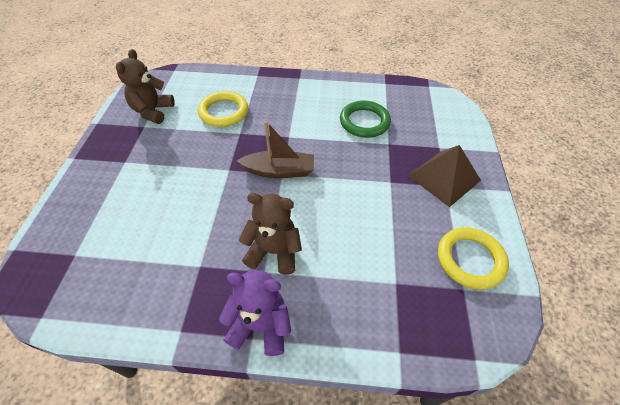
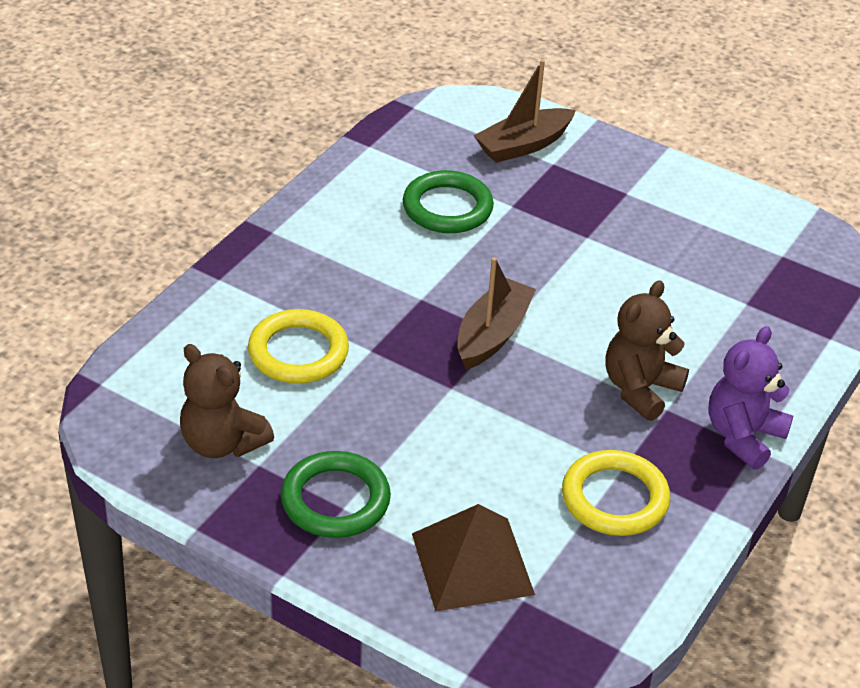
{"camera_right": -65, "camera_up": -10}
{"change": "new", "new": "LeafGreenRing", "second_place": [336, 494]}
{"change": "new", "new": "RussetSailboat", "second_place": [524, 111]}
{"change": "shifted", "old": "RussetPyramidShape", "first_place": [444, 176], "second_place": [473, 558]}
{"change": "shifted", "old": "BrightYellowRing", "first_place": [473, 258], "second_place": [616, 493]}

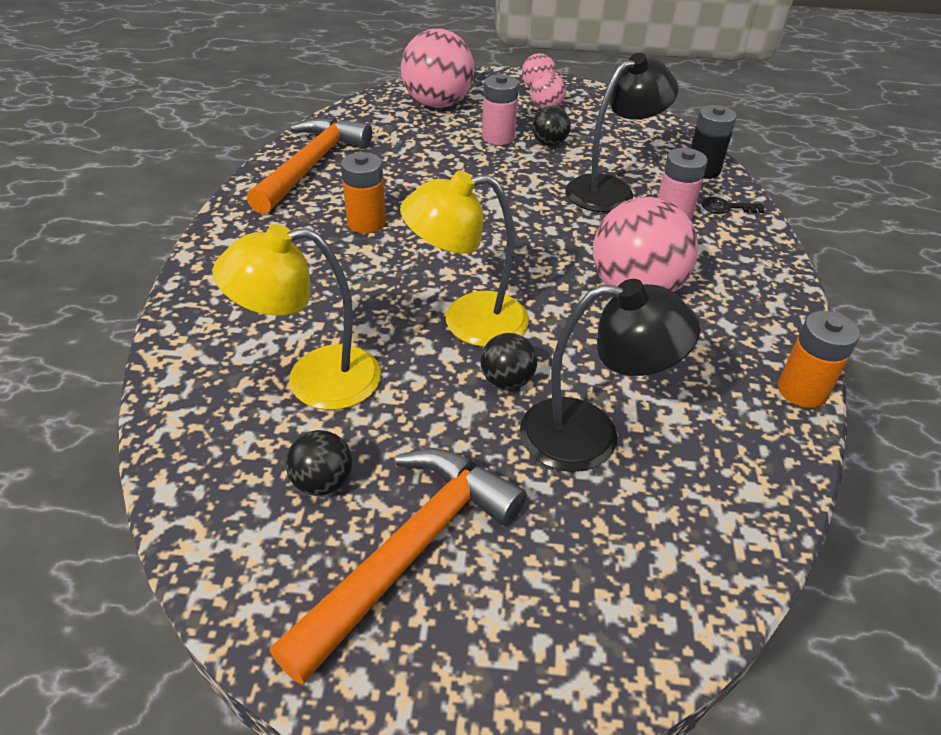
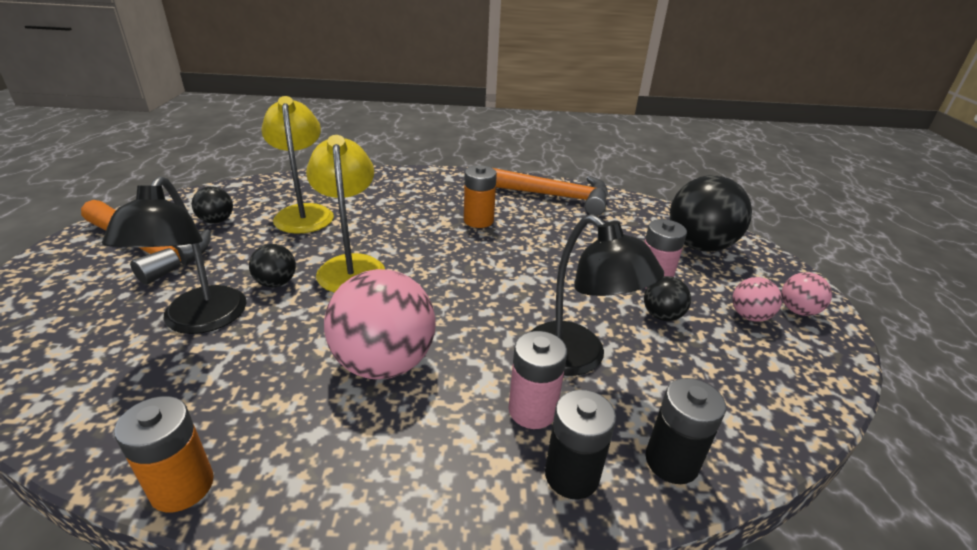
{"camera_right": 85, "camera_up": -10}
{"change": "swapped", "old": "JetBlackDoorKey", "new": "JetBlackAaBattery", "first_place": [733, 205], "second_place": [580, 444]}
{"change": "repainted", "old": "RosyBall", "new": "JetBlackBall", "first_place": [438, 68], "second_place": [711, 213]}

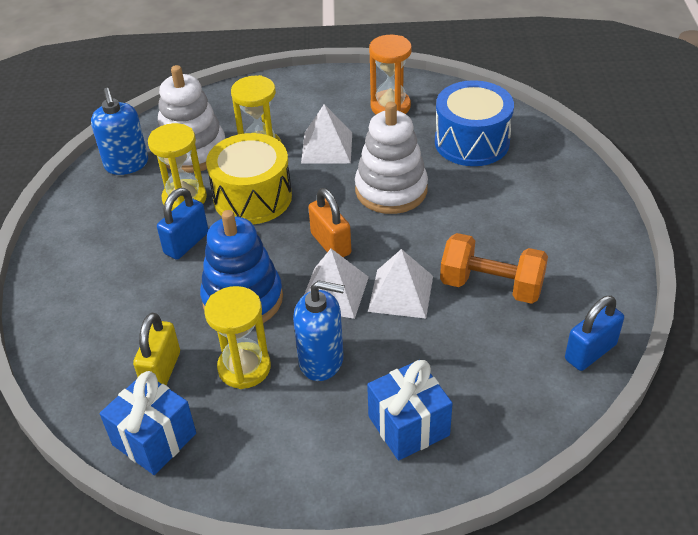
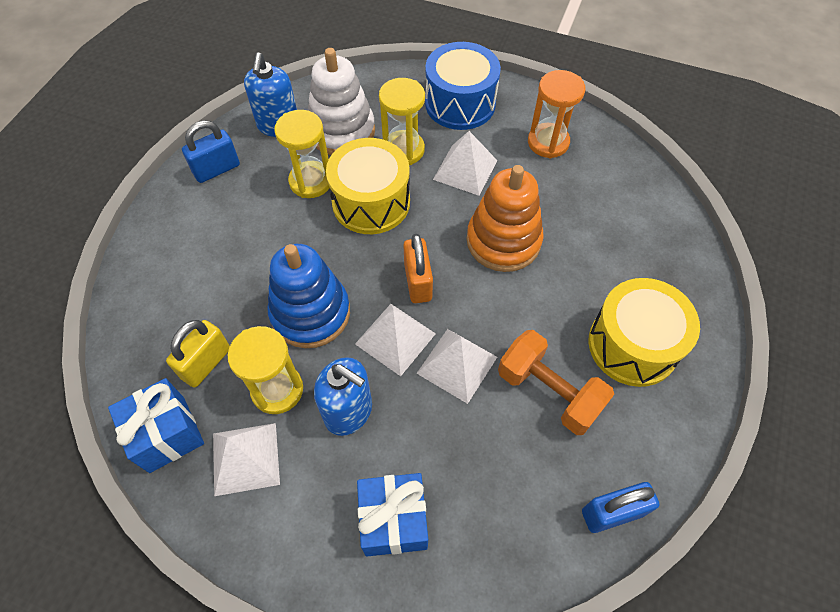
{"camera_right": 20, "camera_up": 15}
{"change": "new", "new": "PureWhitePyramidShape", "second_place": [246, 459]}
{"change": "new", "new": "BrightYellowDrum", "second_place": [644, 332]}
{"change": "shifted", "old": "RoyalBlueLock", "first_place": [182, 224], "second_place": [211, 152]}
{"change": "shifted", "old": "RoyalBlueDrum", "first_place": [474, 123], "second_place": [463, 86]}
{"change": "repainted", "old": "PureWhiteStackingRings", "new": "OrangeStackingRings", "first_place": [391, 158], "second_place": [505, 218]}

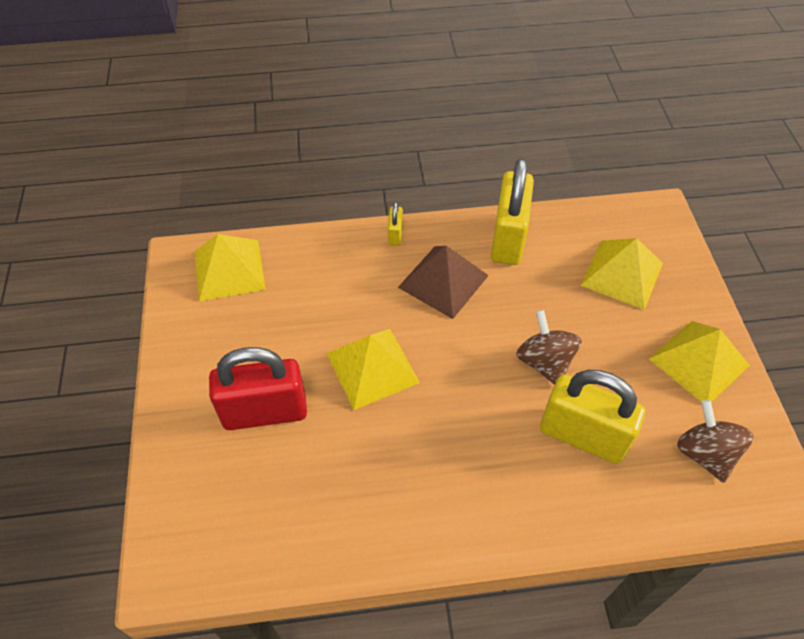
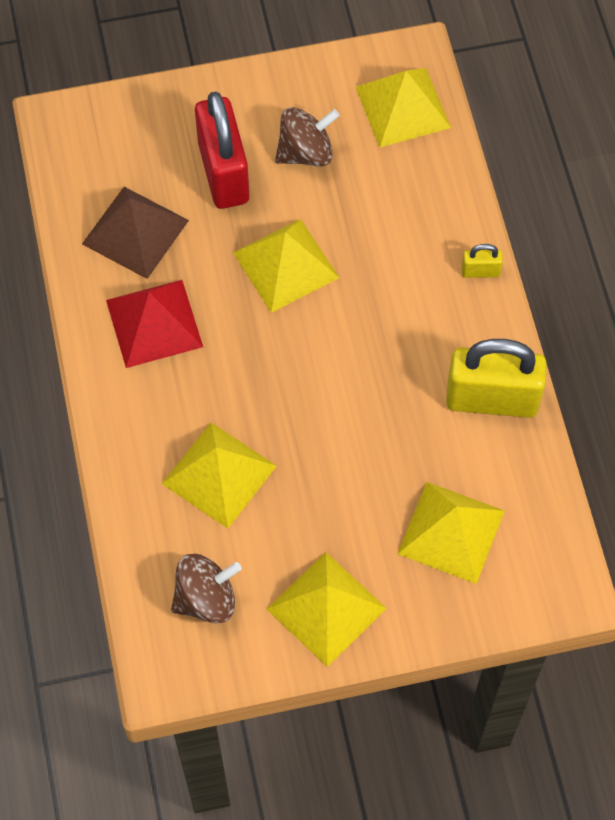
{"camera_right": 85, "camera_up": 10}
{"change": "new", "new": "RedPyramidShape", "second_place": [154, 324]}
{"change": "shifted", "old": "RussetPyramidShape", "first_place": [443, 282], "second_place": [135, 233]}
{"change": "shifted", "old": "RussetToyTop", "first_place": [549, 347], "second_place": [307, 137]}
{"change": "swapped", "old": "BrightYellowLock", "new": "BrightYellowPyramidShape", "first_place": [592, 417], "second_place": [219, 476]}

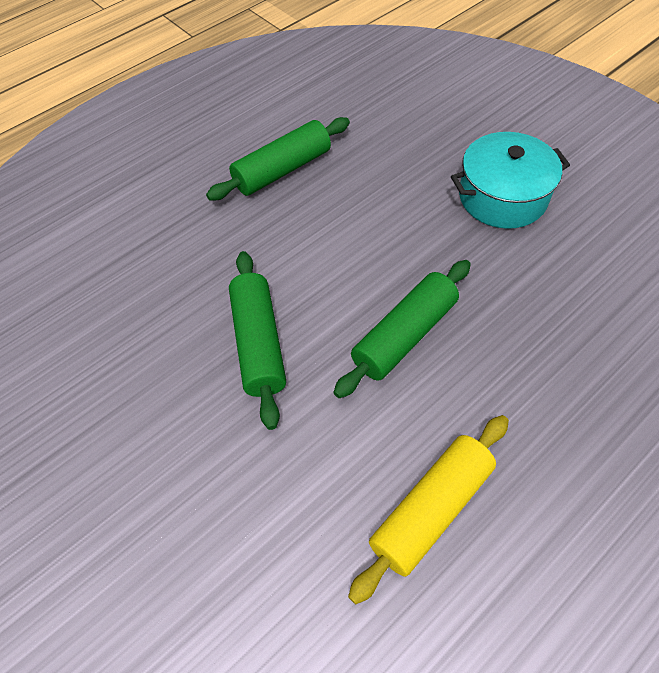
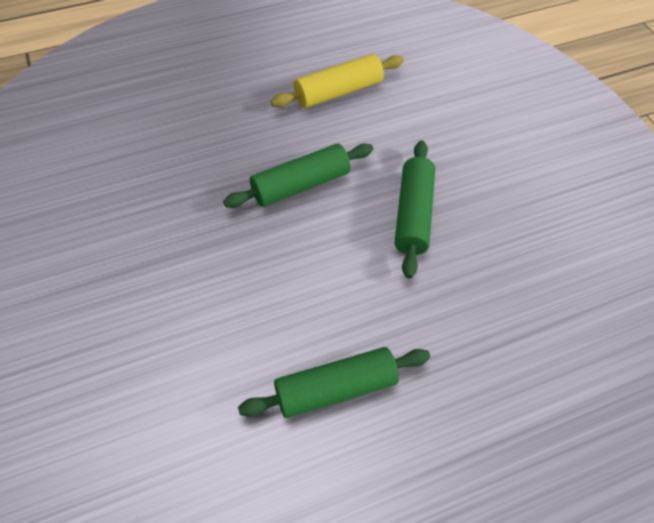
{"camera_right": -165, "camera_up": 0}
{"change": "gone", "old": "TurquoisePot", "first_place": [510, 180]}

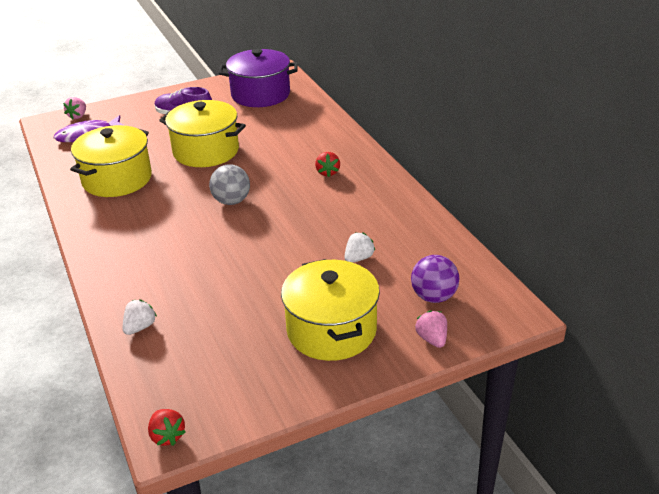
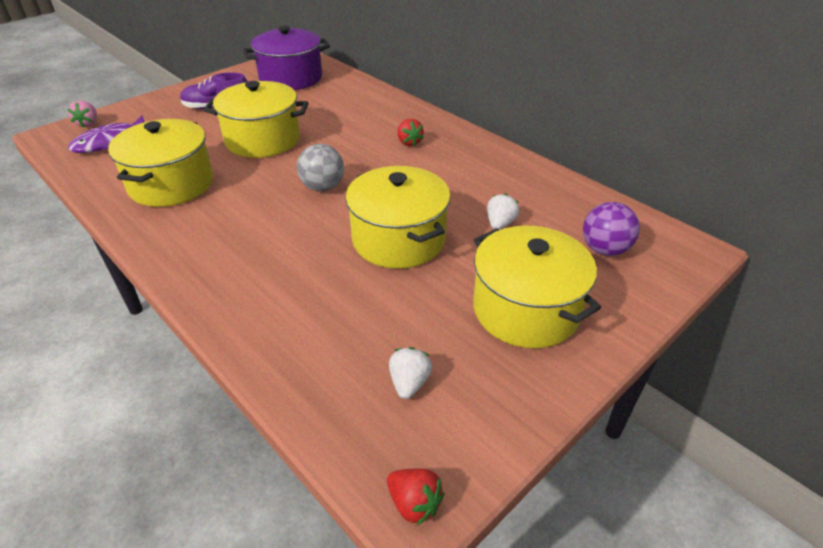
{"camera_right": -20, "camera_up": 5}
{"change": "gone", "old": "RosyStrawberry", "first_place": [431, 329]}
{"change": "new", "new": "BrightYellowPot", "second_place": [398, 217]}
{"change": "shifted", "old": "PureWhiteStrawberry", "first_place": [140, 317], "second_place": [410, 373]}

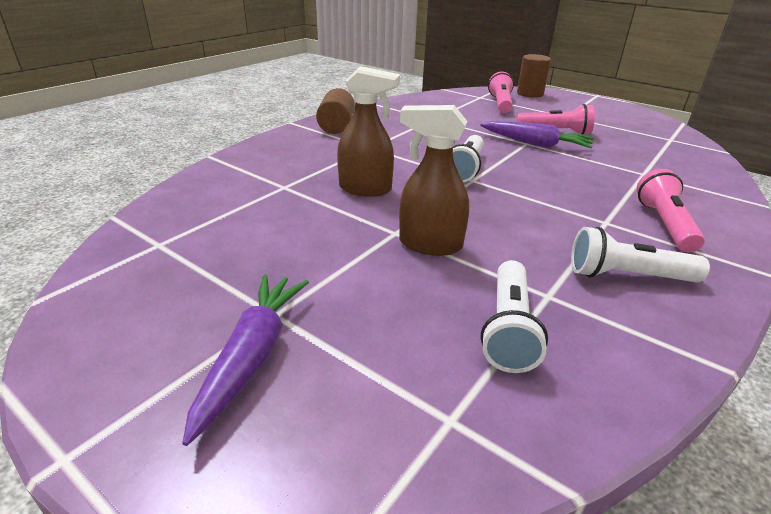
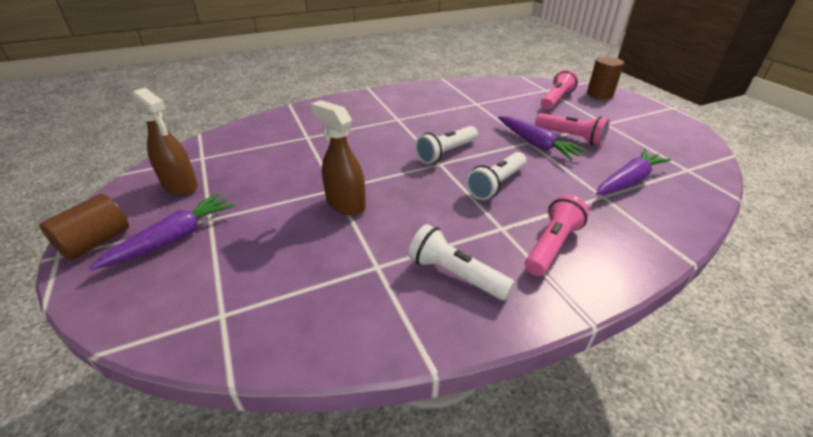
{"camera_right": 30, "camera_up": 5}
{"change": "new", "new": "VioletToyCarrot", "second_place": [633, 172]}
{"change": "shifted", "old": "RussetCylinderShape", "first_place": [335, 111], "second_place": [84, 227]}
{"change": "shifted", "old": "RussetSprayCleaner", "first_place": [368, 131], "second_place": [165, 142]}
{"change": "shifted", "old": "PureWhitePocketTorch", "first_place": [514, 316], "second_place": [496, 176]}

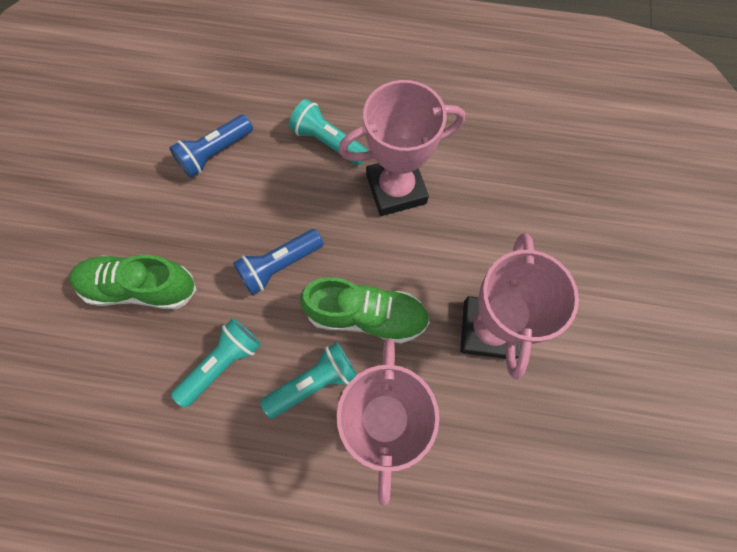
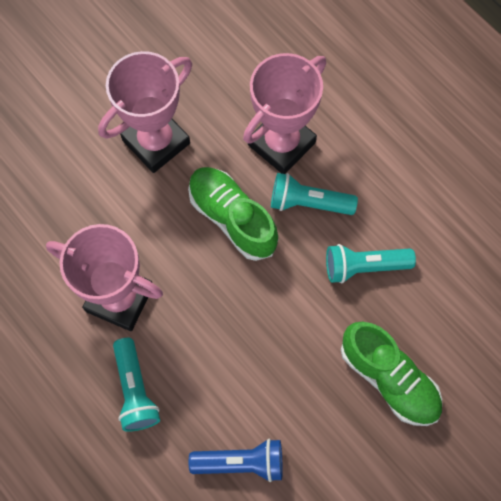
{"camera_right": -140, "camera_up": 0}
{"change": "gone", "old": "RoyalBluePocketTorch", "first_place": [278, 262]}

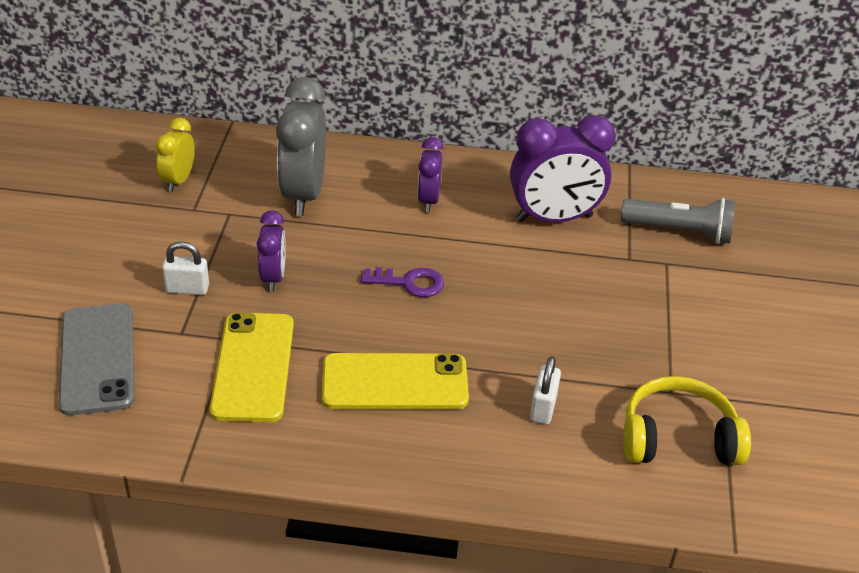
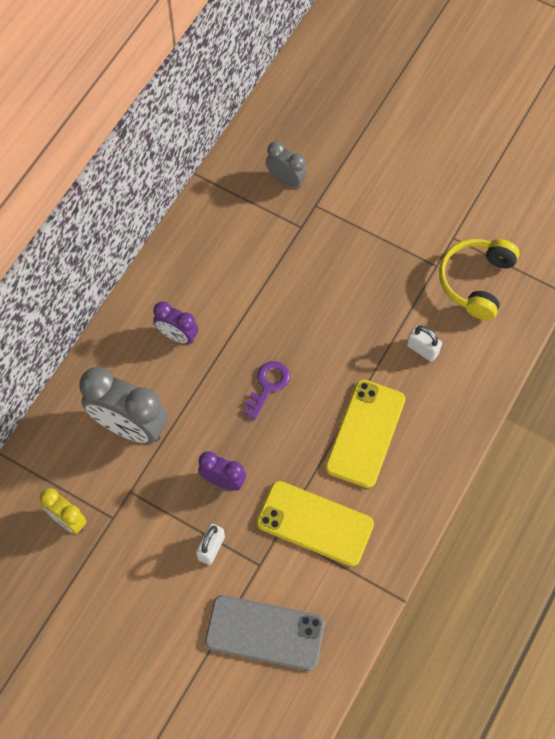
{"camera_right": -65, "camera_up": 25}
{"change": "gone", "old": "VioletBedsideClock", "first_place": [563, 168]}
{"change": "swapped", "old": "GrayPocketTorch", "new": "GrayBedsideClock", "first_place": [678, 221], "second_place": [286, 164]}

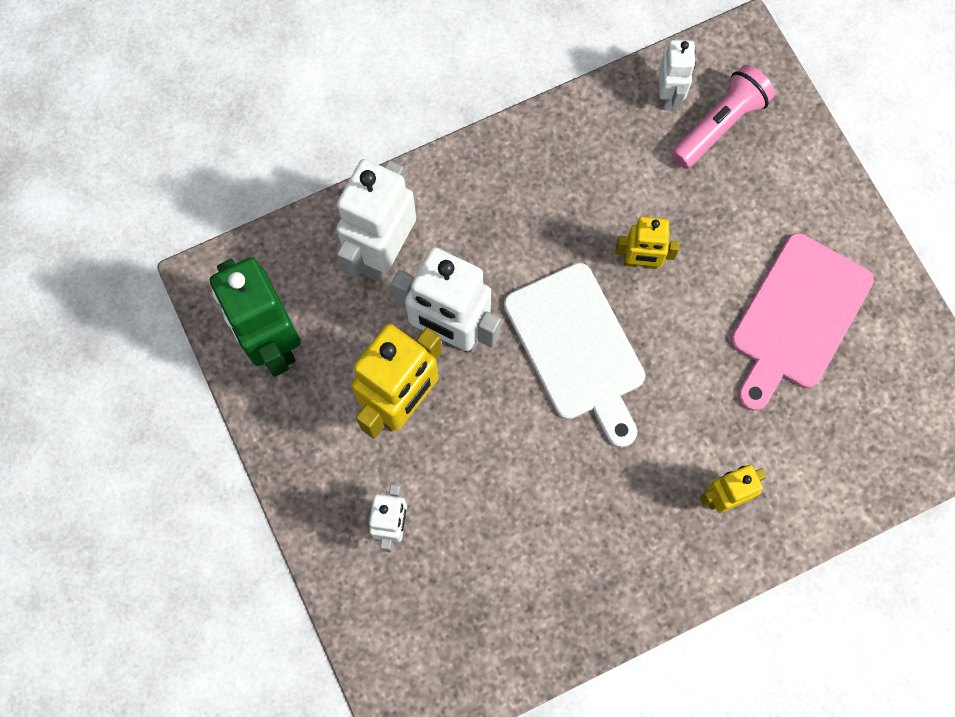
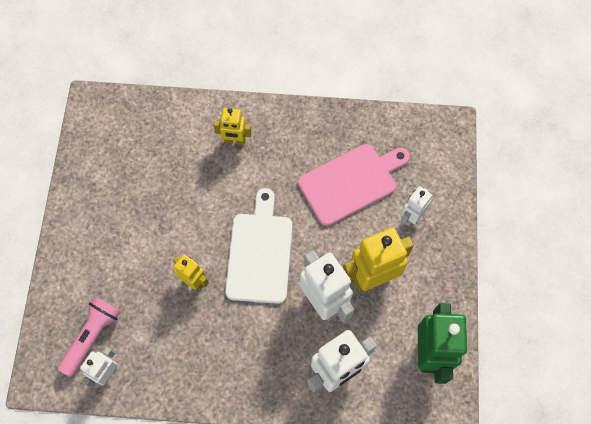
{"camera_right": -150, "camera_up": -5}
{"change": "shifted", "old": "RosyChoppingBoard", "first_place": [802, 322], "second_place": [354, 185]}
{"change": "rotated", "old": "RosyPocketTorch", "first_place": [723, 117], "second_place": [89, 336], "degrees": 135}

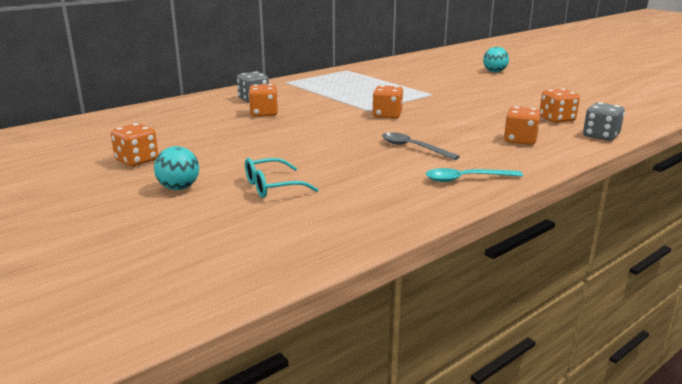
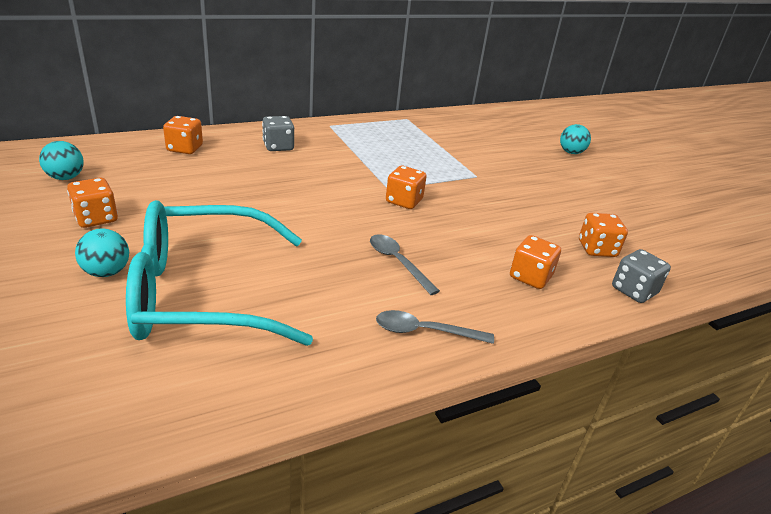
{"camera_right": 10, "camera_up": 10}
{"change": "new", "new": "TurquoiseBall", "second_place": [61, 160]}
{"change": "shifted", "old": "OrangeDice", "first_place": [263, 100], "second_place": [183, 135]}
{"change": "repainted", "old": "TurquoiseTeaspoon", "new": "GrayTeaspoon", "first_place": [474, 175], "second_place": [435, 327]}
{"change": "scaled", "old": "TurquoiseEyeglasses", "first_place": [282, 178], "second_place": [219, 273], "factor": 2.42}

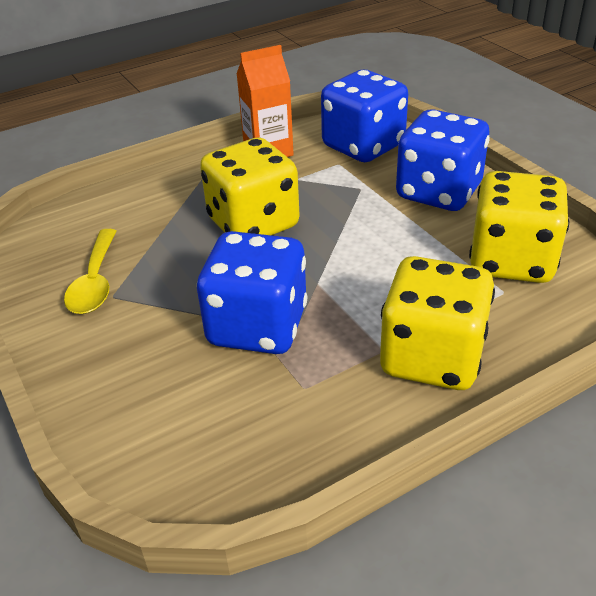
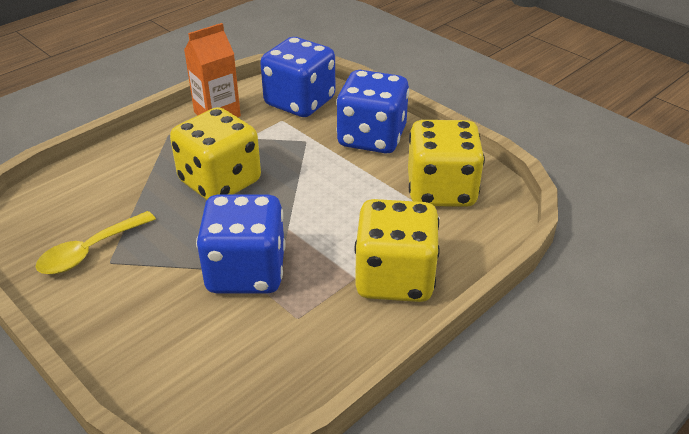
{"camera_right": -15, "camera_up": 0}
{"change": "rotated", "old": "BrightYellowTeaspoon", "first_place": [90, 271], "second_place": [96, 242], "degrees": 60}

